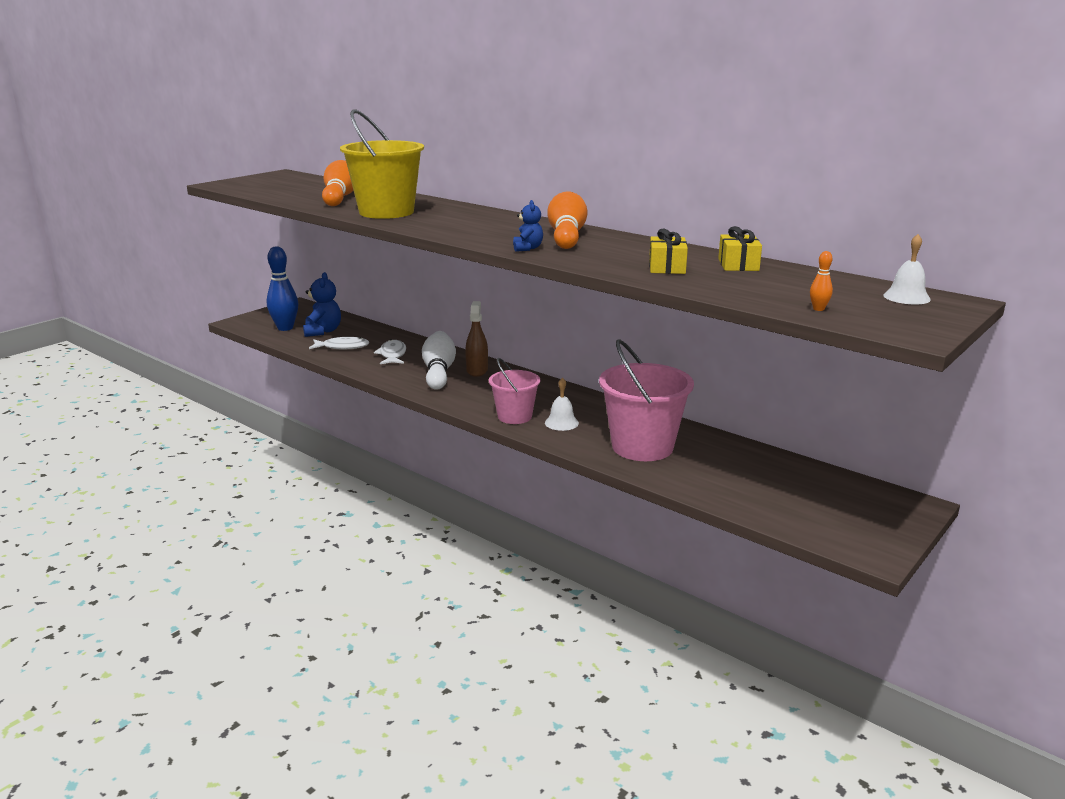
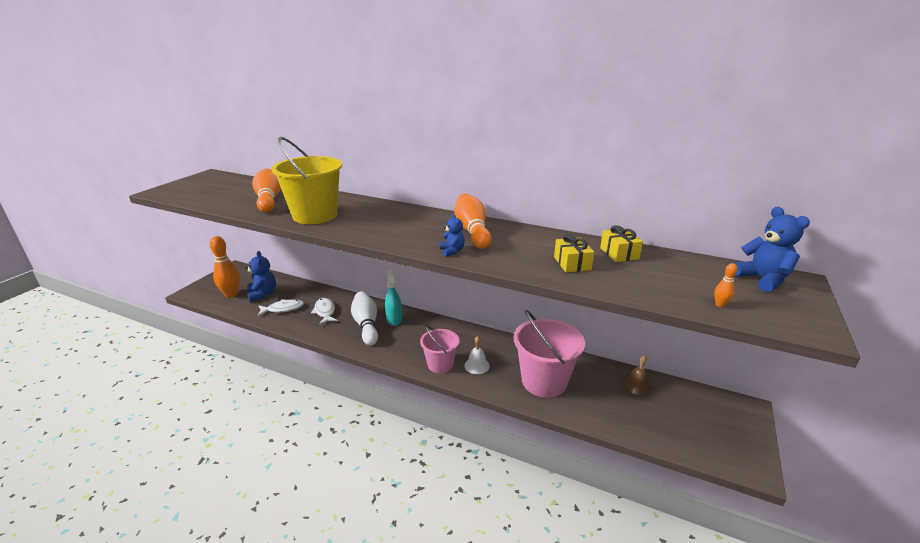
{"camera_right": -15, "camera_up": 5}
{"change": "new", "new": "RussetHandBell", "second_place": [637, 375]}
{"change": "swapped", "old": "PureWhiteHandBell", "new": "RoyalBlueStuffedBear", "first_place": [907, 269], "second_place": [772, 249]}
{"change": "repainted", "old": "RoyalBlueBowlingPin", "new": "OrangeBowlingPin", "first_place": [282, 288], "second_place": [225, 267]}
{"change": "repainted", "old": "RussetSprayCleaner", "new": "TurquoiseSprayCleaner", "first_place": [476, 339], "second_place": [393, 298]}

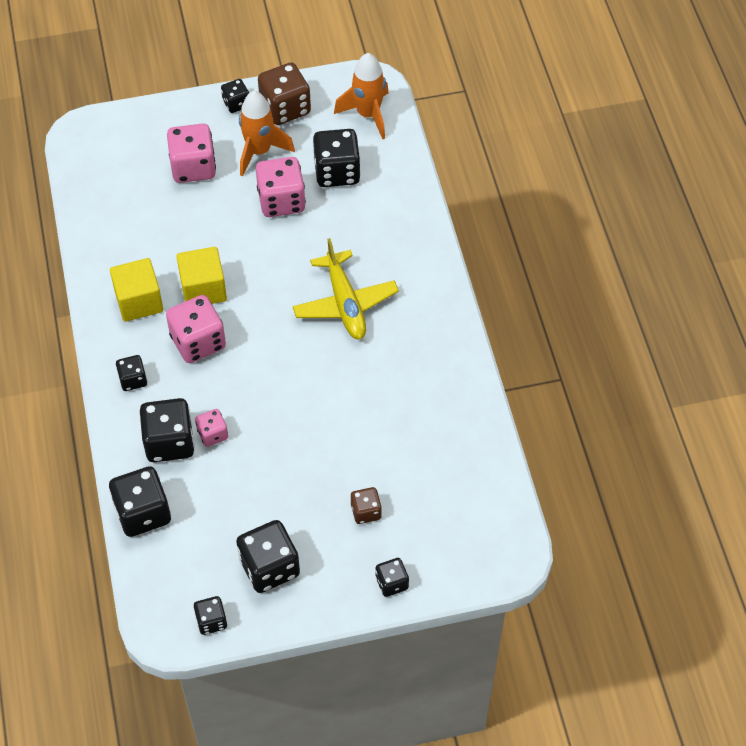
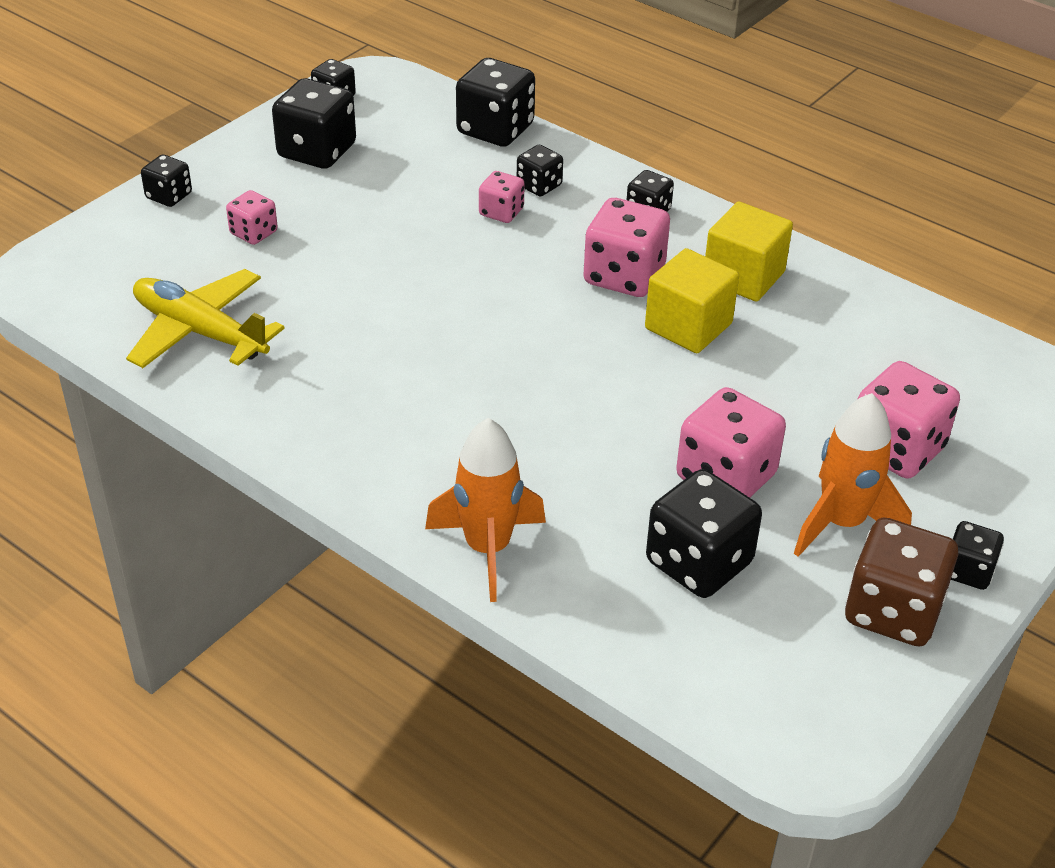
{"camera_right": 140, "camera_up": -15}
{"change": "shifted", "old": "BrightYellowPlane", "first_place": [345, 288], "second_place": [205, 318]}
{"change": "shifted", "old": "OrangeRocket", "first_place": [361, 96], "second_place": [485, 510]}
{"change": "repainted", "old": "RussetDice", "new": "RosyDice", "first_place": [366, 505], "second_place": [252, 217]}
{"change": "scaled", "old": "JetBlackDice", "first_place": [167, 430], "second_place": [540, 171], "factor": 0.55}

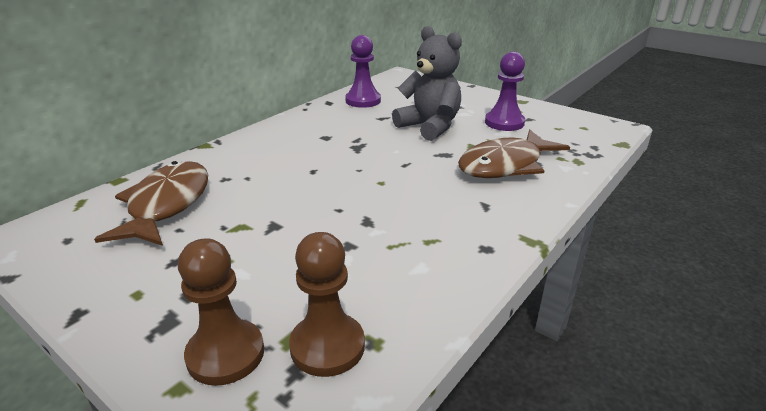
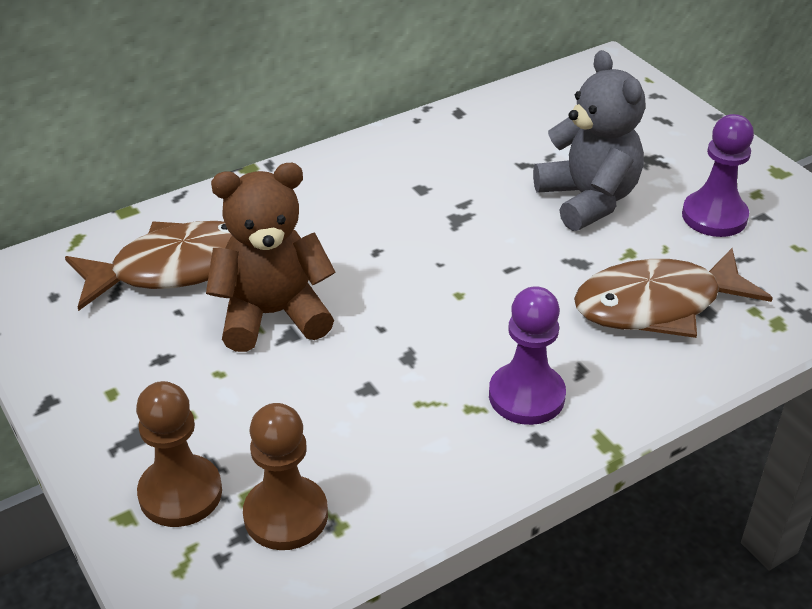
{"camera_right": 20, "camera_up": 10}
{"change": "new", "new": "RussetStuffedBear", "second_place": [270, 257]}
{"change": "shifted", "old": "VioletChessPawn", "first_place": [363, 71], "second_place": [527, 355]}
{"change": "rotated", "old": "RussetFish", "first_place": [151, 203], "second_place": [148, 266], "degrees": 45}

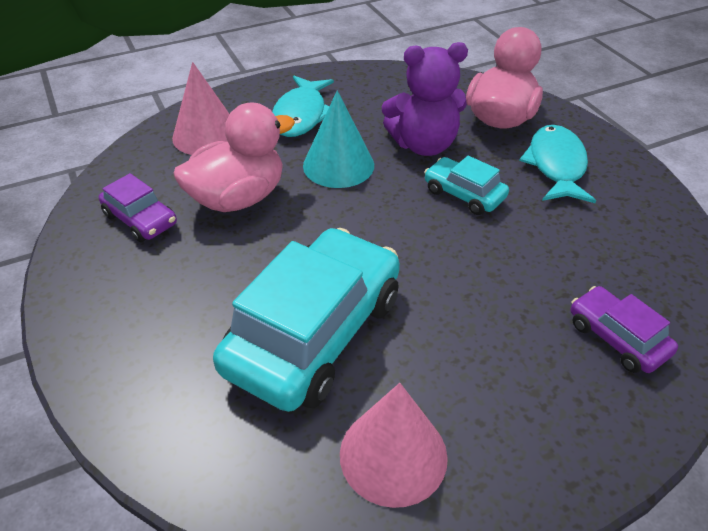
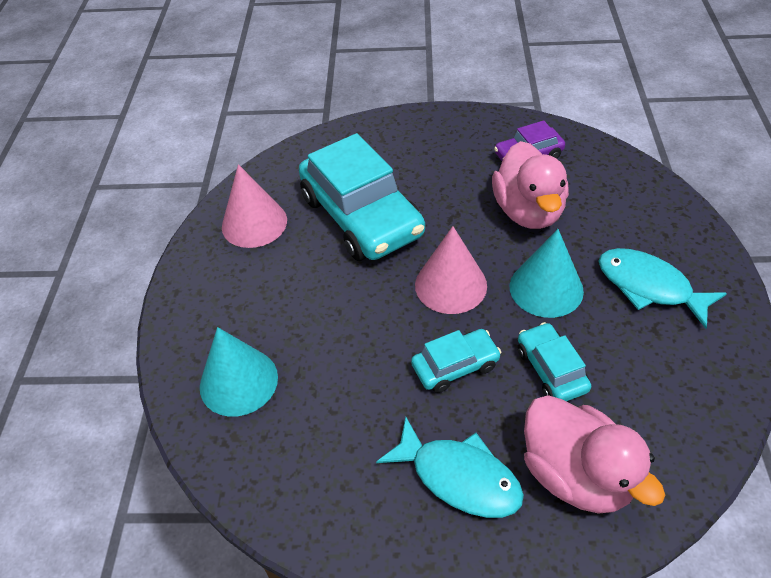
{"camera_right": 120, "camera_up": 5}
{"change": "shifted", "old": "RosyConeShape", "first_place": [200, 108], "second_place": [451, 270]}
{"change": "swapped", "old": "VioletStuffedBear", "new": "TurquoiseToyCar", "first_place": [425, 99], "second_place": [554, 361]}
{"change": "swapped", "old": "VioletToyCar", "new": "TurquoiseConeShape", "first_place": [624, 329], "second_place": [239, 372]}

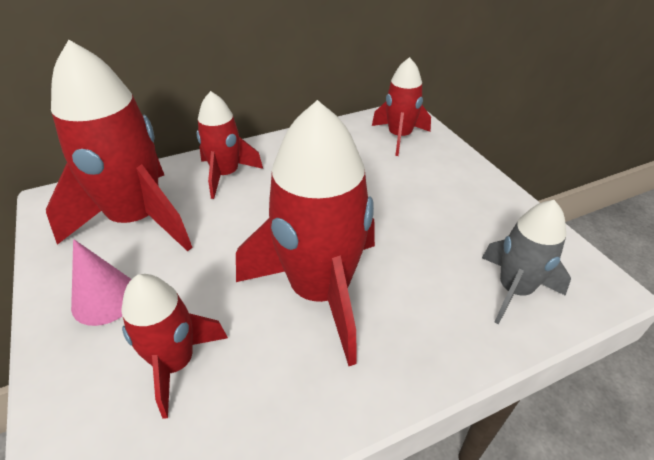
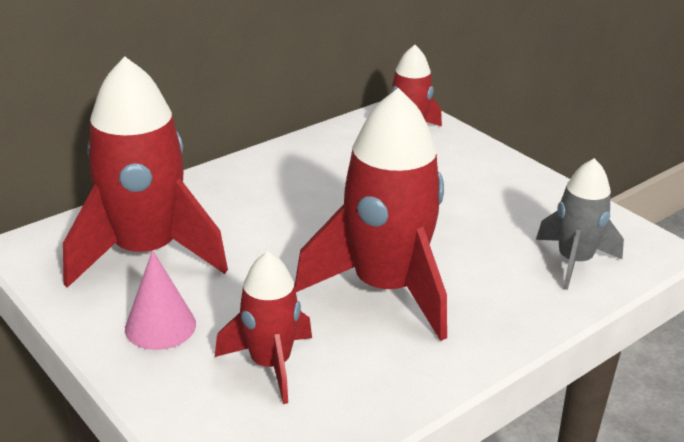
{"camera_right": -15, "camera_up": -10}
{"change": "gone", "old": "RedRocket", "first_place": [230, 145]}

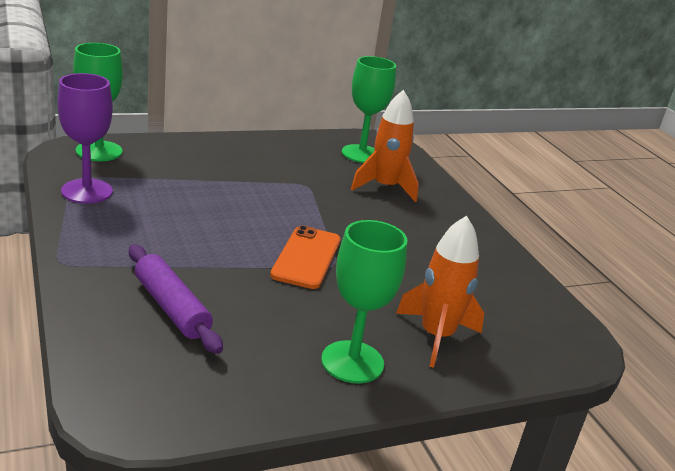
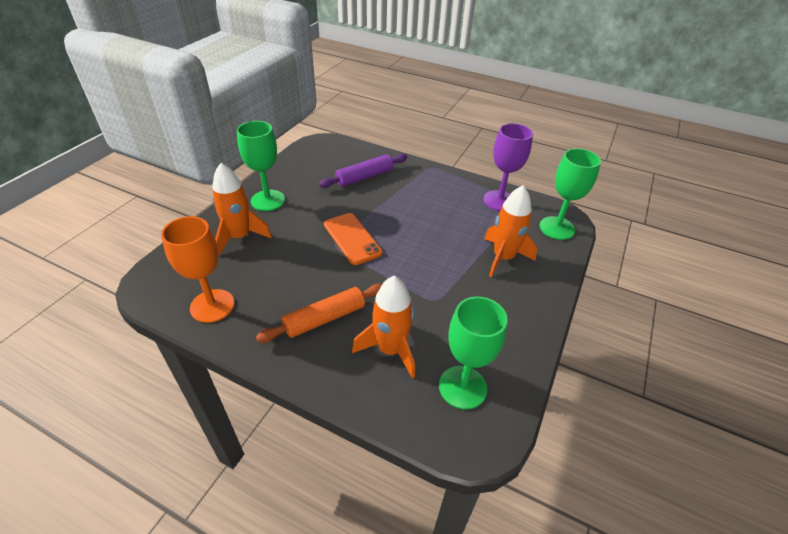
{"camera_right": 140, "camera_up": 15}
{"change": "new", "new": "OrangeWineGlass", "second_place": [197, 269]}
{"change": "new", "new": "OrangeRollingPin", "second_place": [319, 313]}
{"change": "new", "new": "OrangeRocket", "second_place": [510, 231]}
{"change": "rotated", "old": "VioletRollingPin", "first_place": [176, 299], "second_place": [363, 171], "degrees": -45}

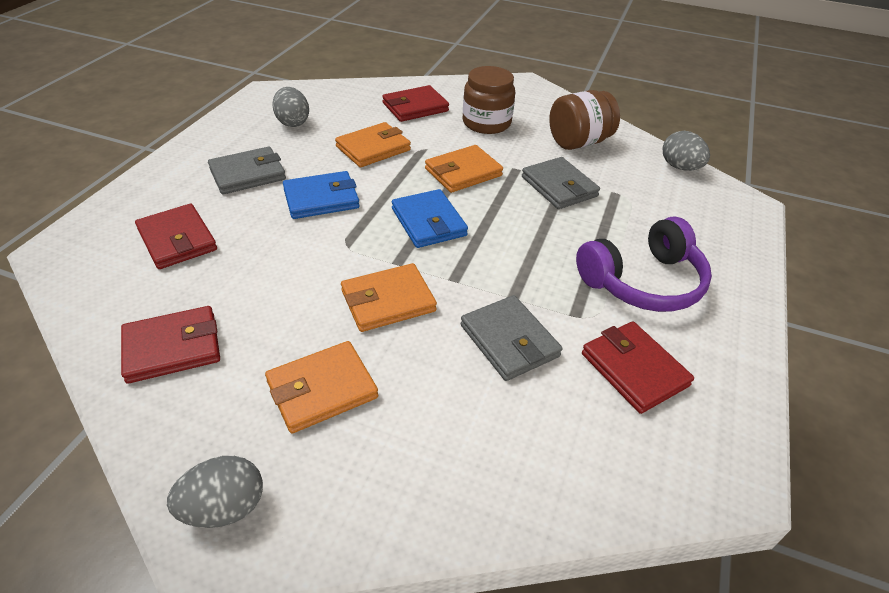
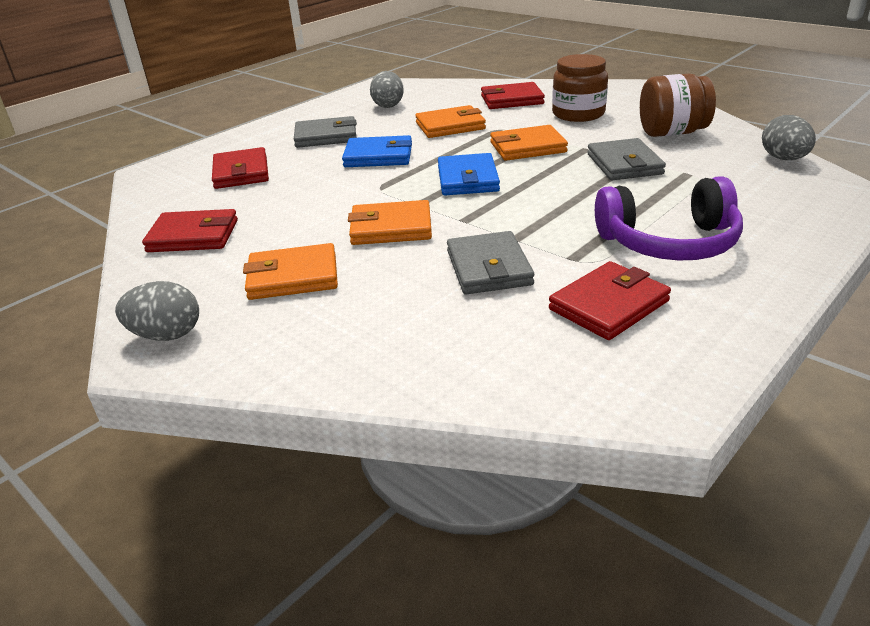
{"camera_right": 25, "camera_up": -10}
{"change": "rotated", "old": "RedWallet", "first_place": [638, 367], "second_place": [610, 300], "degrees": 60}

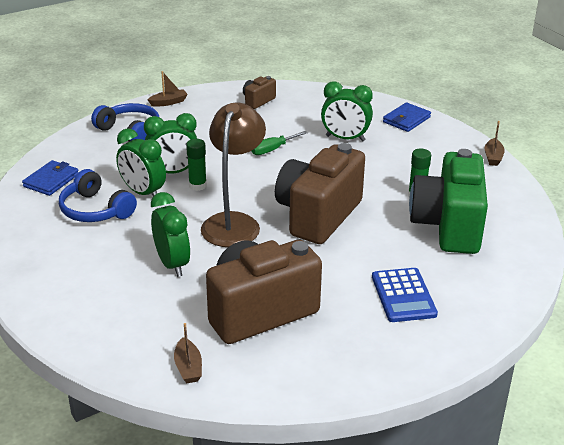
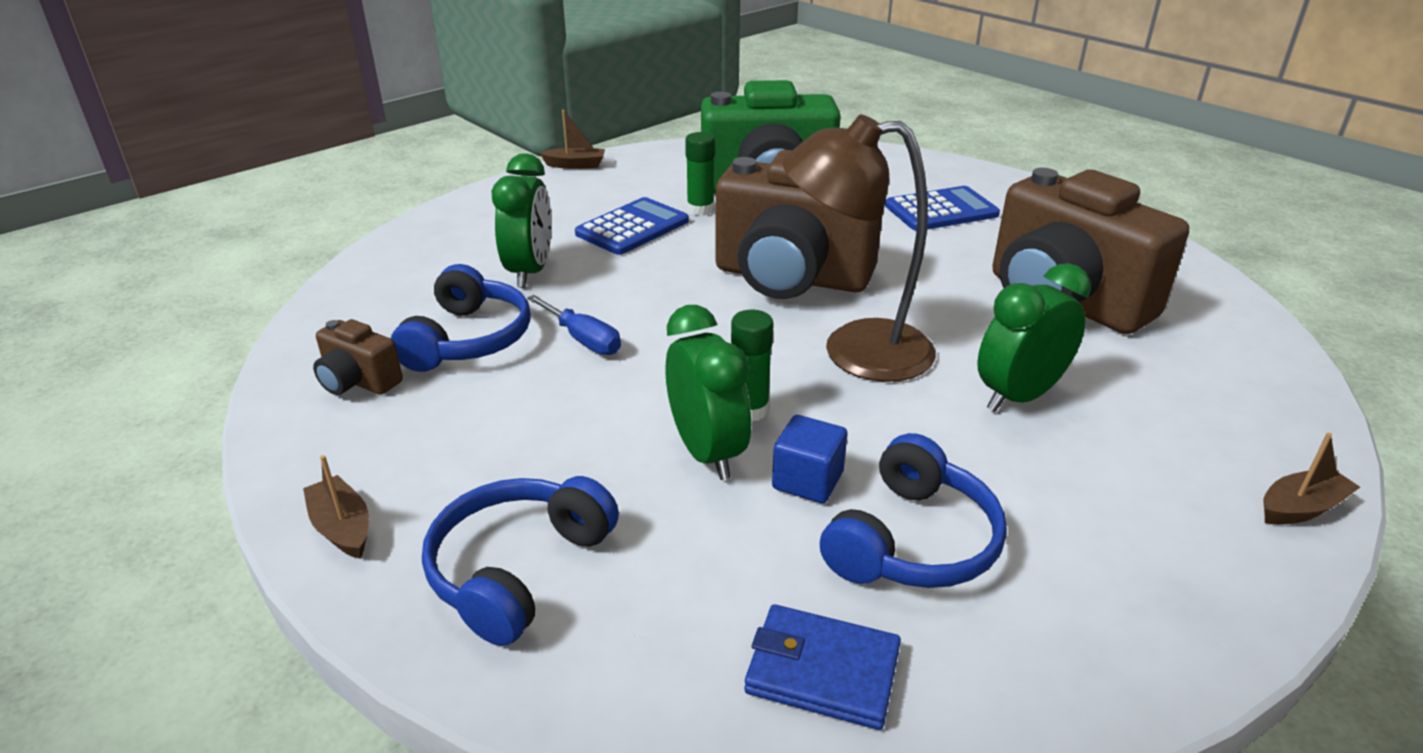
{"camera_right": -100, "camera_up": 0}
{"change": "gone", "old": "RoyalBlueWallet", "first_place": [407, 117]}
{"change": "new", "new": "RoyalBlueHeadset", "second_place": [461, 318]}
{"change": "new", "new": "RoyalBluePocketCalculator", "second_place": [632, 226]}
{"change": "shifted", "old": "RussetSailboat", "first_place": [188, 353], "second_place": [1311, 479]}
{"change": "swapped", "old": "LeafGreenBedsideClock", "new": "RoyalBlueCube", "first_place": [141, 162], "second_place": [809, 459]}
{"change": "repainted", "old": "LeafGreenScrewdriver", "new": "RoyalBlueScrewdriver", "first_place": [280, 143], "second_place": [574, 325]}

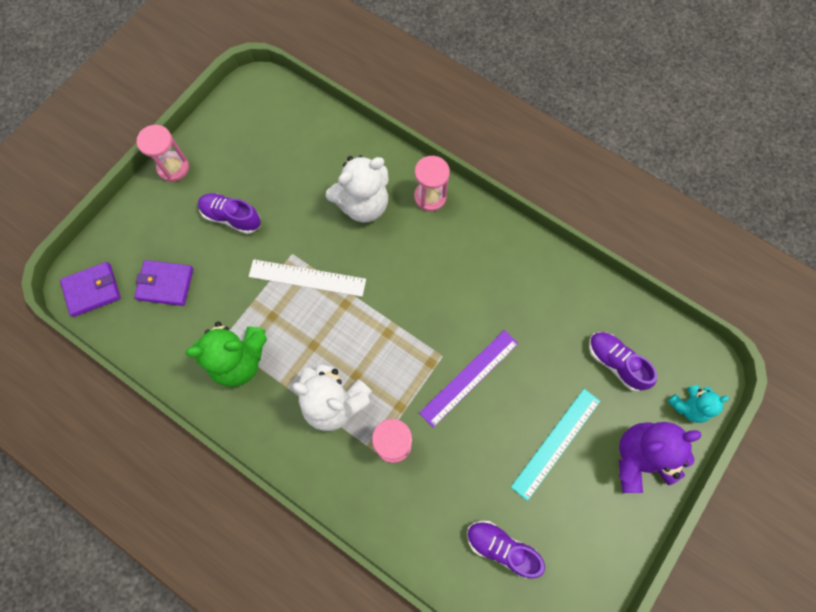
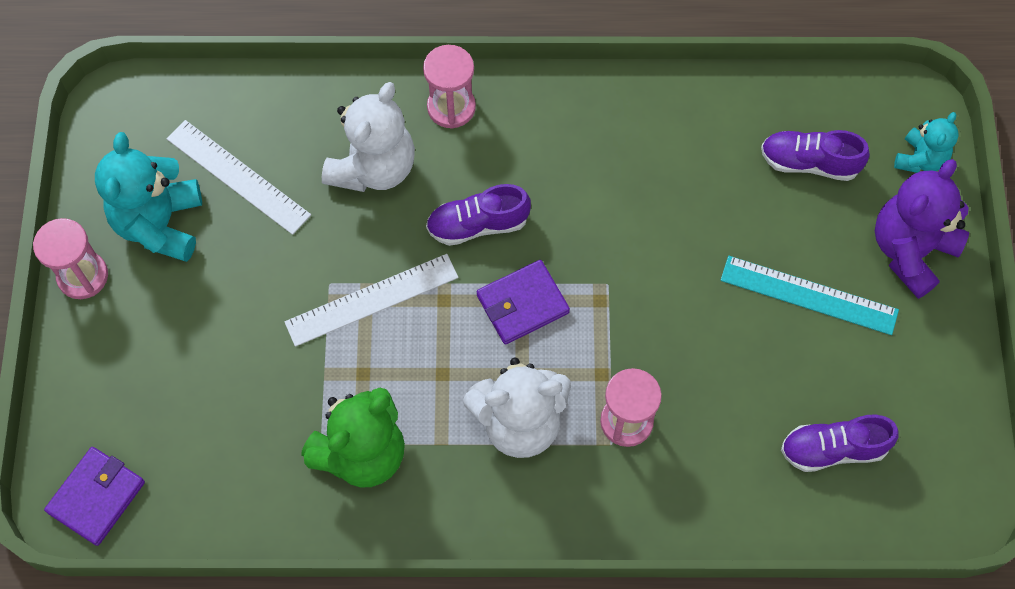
{"camera_right": -35, "camera_up": -5}
{"change": "gone", "old": "VioletStraightedge", "first_place": [469, 379]}
{"change": "new", "new": "TurquoiseStuffedBear", "second_place": [148, 197]}
{"change": "new", "new": "PureWhiteStraightedge", "second_place": [238, 177]}
{"change": "shifted", "old": "VioletWallet", "first_place": [163, 283], "second_place": [523, 302]}
{"change": "shifted", "old": "VioletLaceUpShoe", "first_place": [229, 213], "second_place": [478, 215]}
{"change": "rotated", "old": "TurquoiseStraightedge", "first_place": [555, 445], "second_place": [809, 295], "degrees": -75}

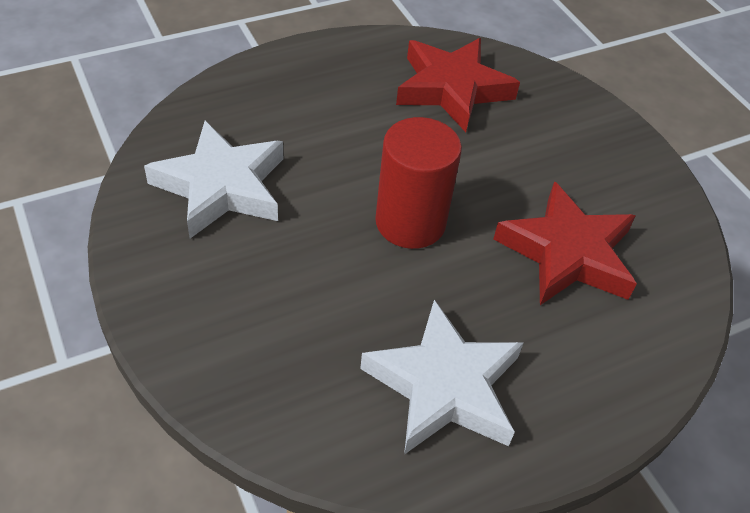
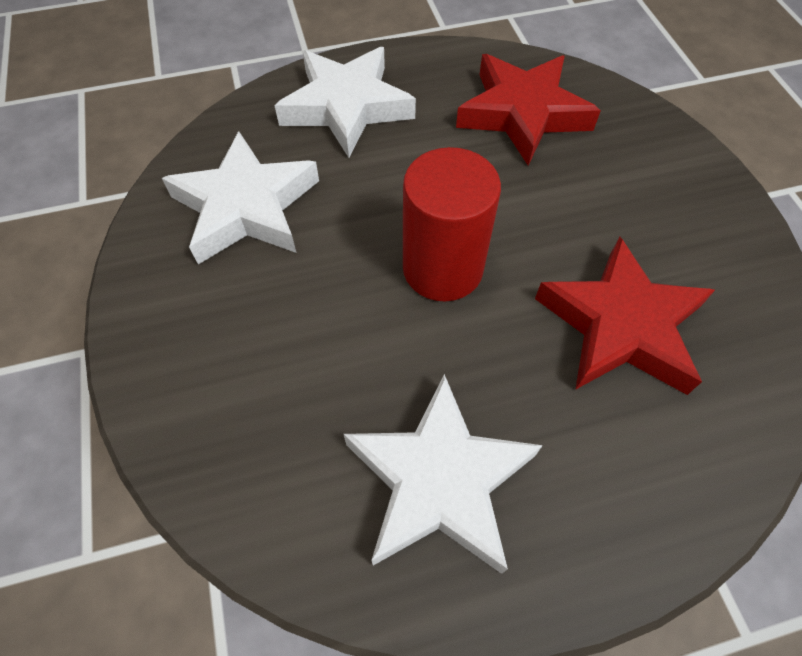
{"camera_right": 15, "camera_up": 10}
{"change": "new", "new": "PureWhiteFivePointedStar", "second_place": [345, 102]}

